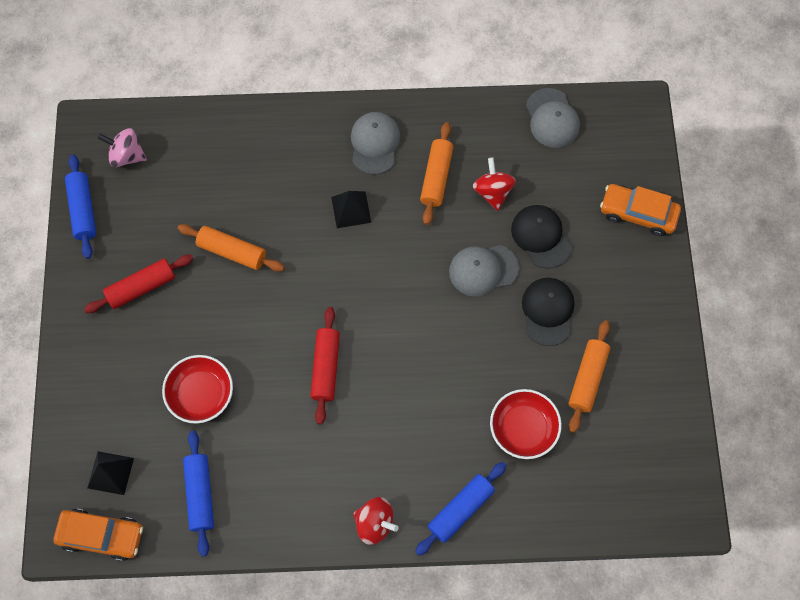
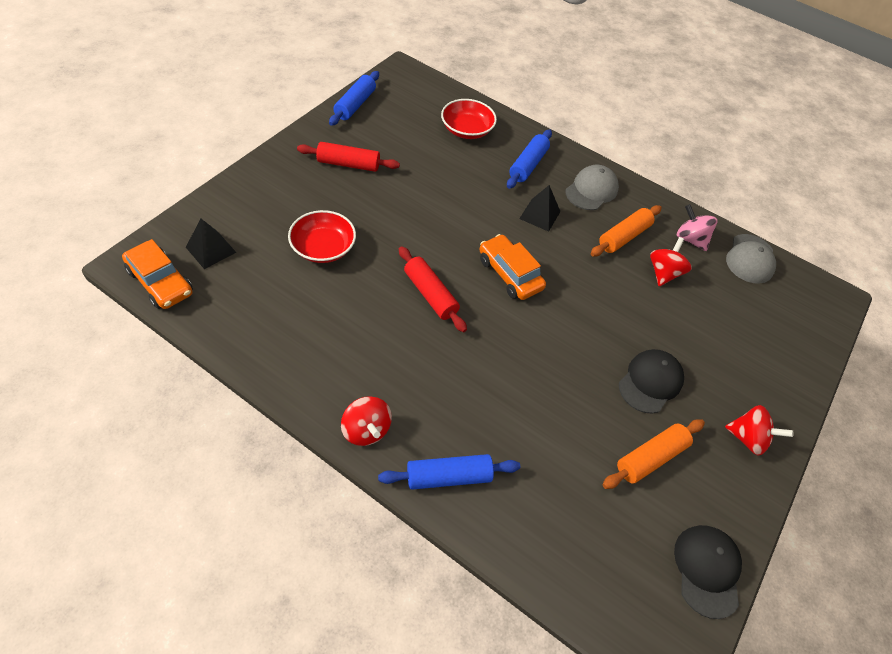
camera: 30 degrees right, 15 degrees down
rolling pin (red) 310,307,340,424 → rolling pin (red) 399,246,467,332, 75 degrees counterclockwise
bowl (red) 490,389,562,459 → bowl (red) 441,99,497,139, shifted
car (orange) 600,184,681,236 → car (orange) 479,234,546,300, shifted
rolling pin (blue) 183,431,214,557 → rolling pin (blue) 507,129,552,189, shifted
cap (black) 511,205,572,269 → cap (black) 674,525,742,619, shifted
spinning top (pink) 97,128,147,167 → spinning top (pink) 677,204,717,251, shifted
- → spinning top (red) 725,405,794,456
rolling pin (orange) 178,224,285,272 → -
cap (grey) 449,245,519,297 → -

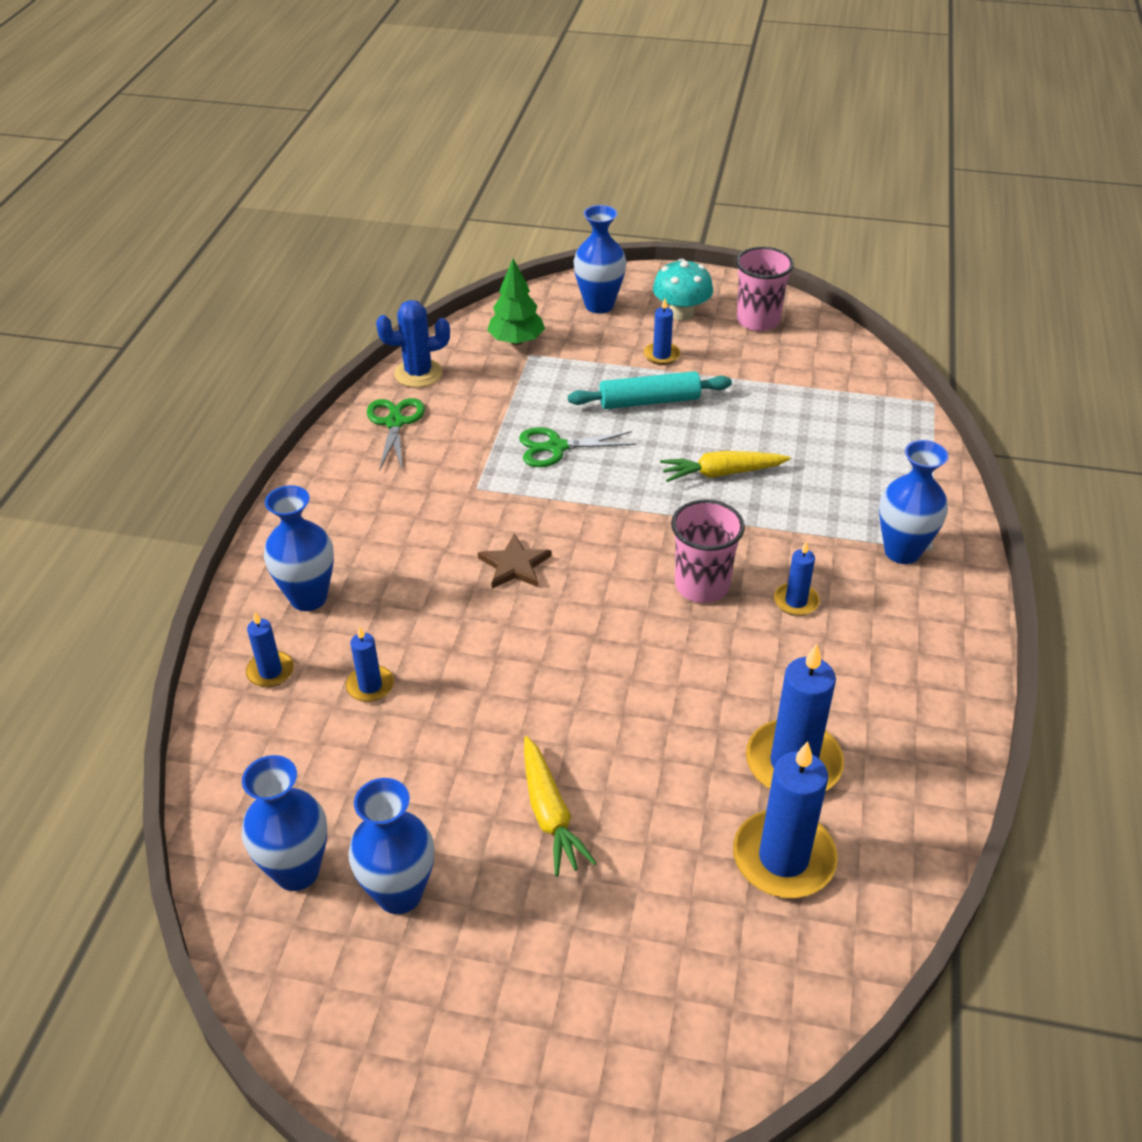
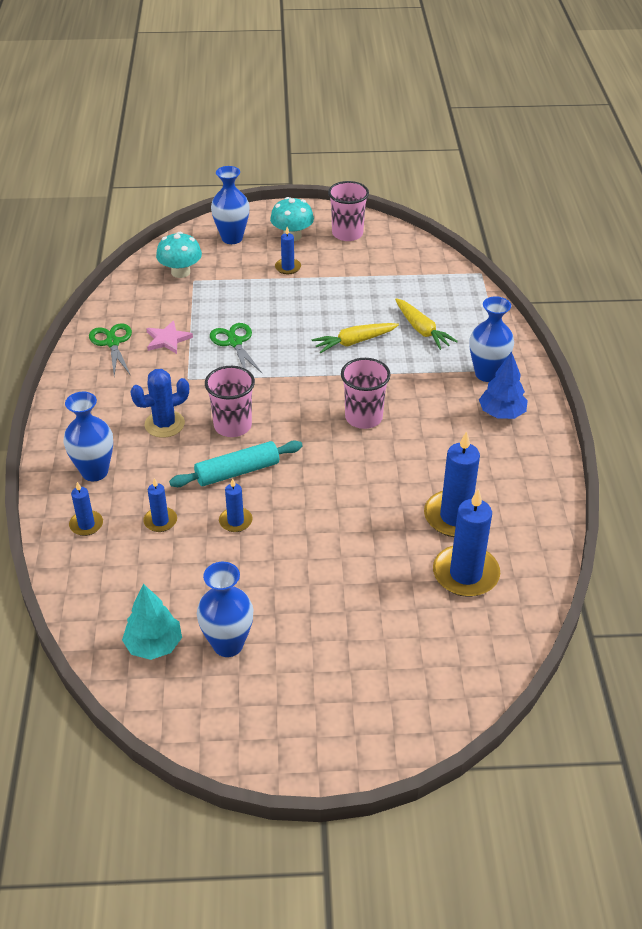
camera: 15 degrees left, 0 degrees up
vase (blue) 242,755,327,891 → tree (turquoise) 122,584,182,660
cactus (blue) 376,300,450,388 → cactus (blue) 130,369,189,438, shifted
- → star (pink) 146,321,193,354
tree (green) 487,259,545,345 → mushroom (turquoise) 156,232,202,278
rolling pin (turquoise) 568,371,732,409 → rolling pin (turquoise) 169,441,303,487, shifted
star (brown) 478,533,552,589 → cup (pink) 205,366,255,437
scissors (green) 519,427,636,467 → scissors (green) 210,323,262,373, 90 degrees clockwise
candle (blue) 774,541,820,616 → candle (blue) 219,478,253,532, shifted
carrot (yellow) 524,736,597,876 → carrot (yellow) 395,298,458,350, shifted
- → tree (blue) 479,351,528,419

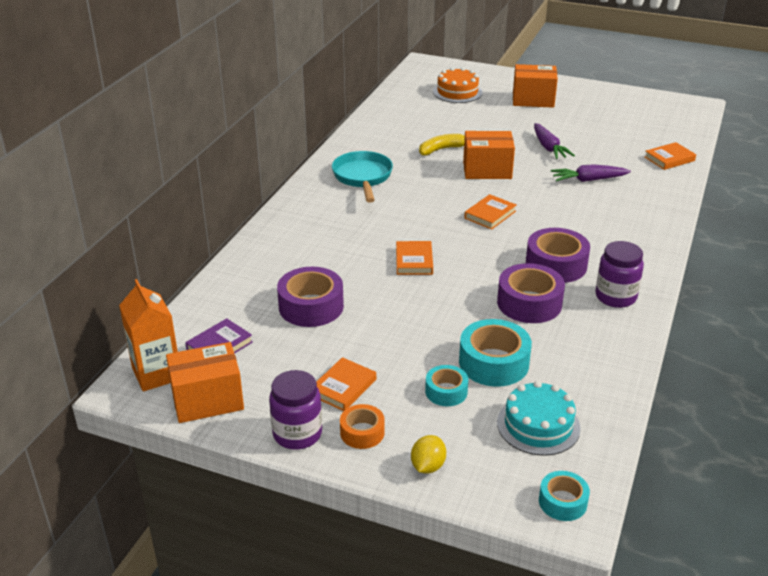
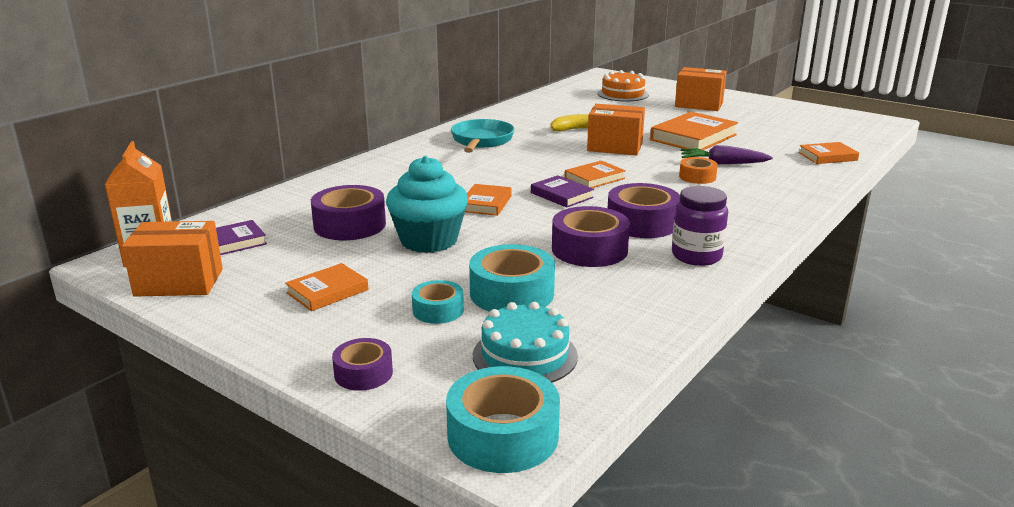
camera: 15 degrees right, 10 degrees down
lemon (yellow) 411,435,446,473 → tape (purple) 332,338,393,391
- → cupcake (turquoise) 386,156,468,253
tape (turquoise) 539,471,590,521 → tape (turquoise) 446,366,560,473, x1.72
- → book (purple) 531,175,594,208
carrot (purple) 534,123,575,159 → book (orange) 650,112,738,150
tape (orange) 340,404,385,449 → tape (orange) 679,157,718,184, shifted
jar (purple) 269,370,322,450 → -

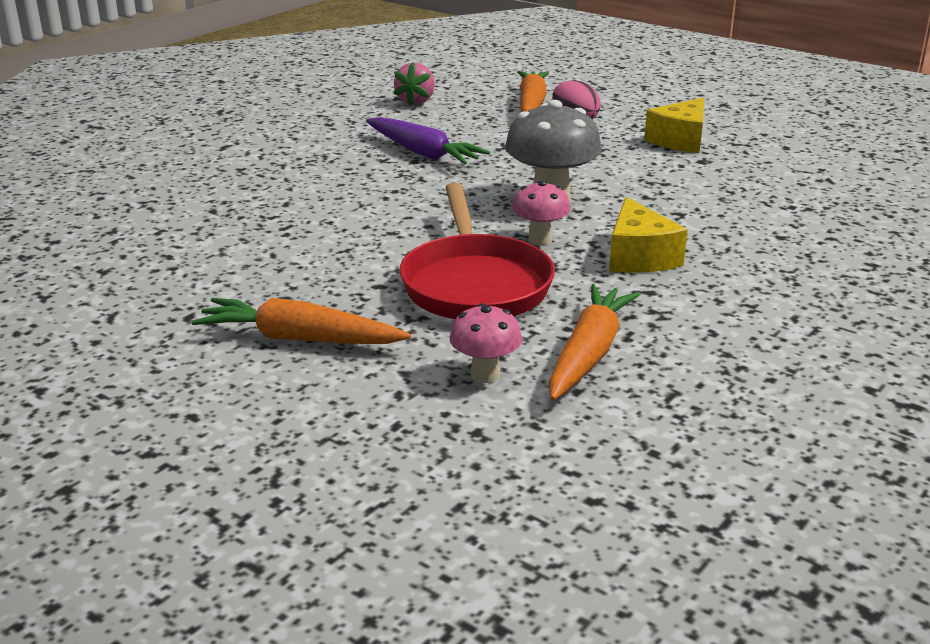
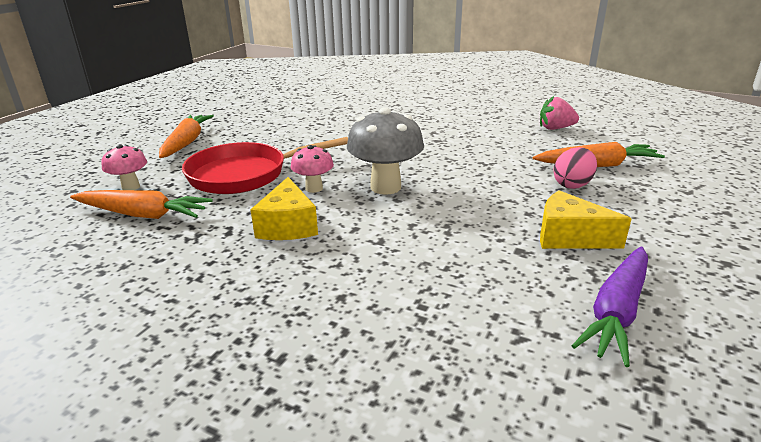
camera: 80 degrees right, 0 degrees up
cheese (yellow) 609,197,688,273 → cheese (yellow) 251,177,318,240, 75 degrees counterclockwise
carrot (purple) 366,117,490,164 → carrot (purple) 572,246,648,367, shifted

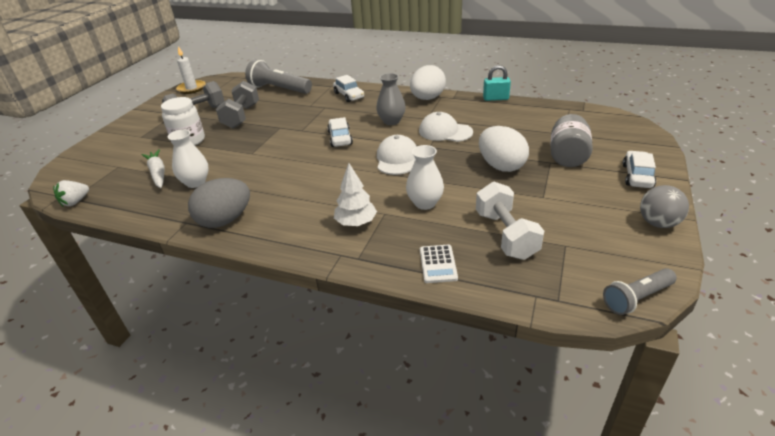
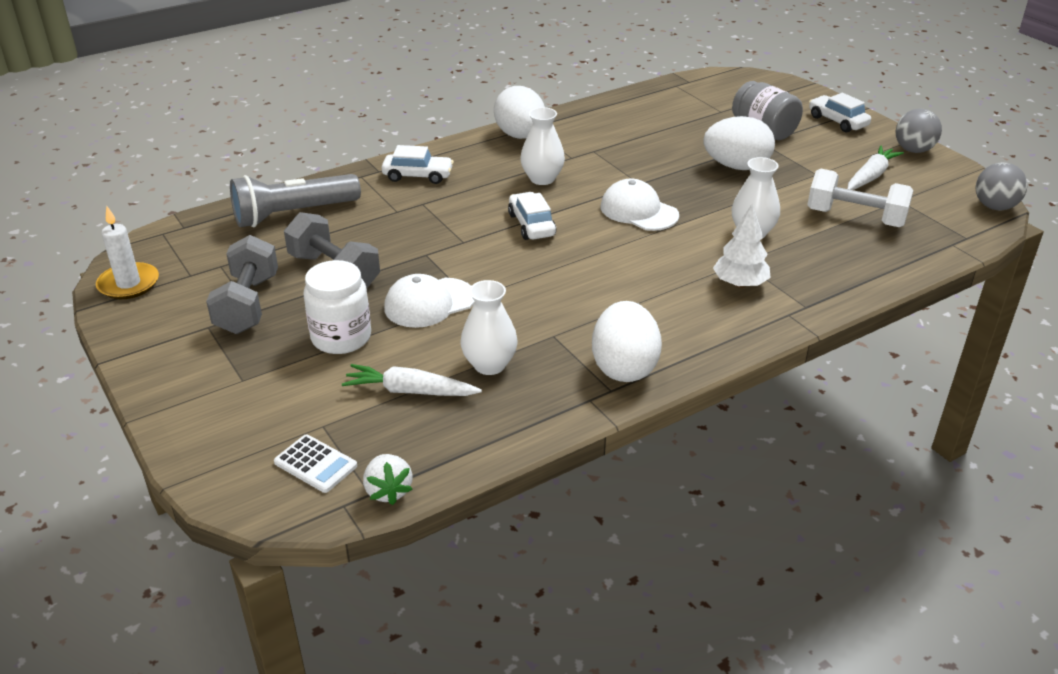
camera: 55 degrees left, 0 degrees up
calculator (white) 420,245,458,283 → calculator (white) 274,434,357,493, shifted
cap (white) 419,112,473,142 → cap (white) 384,274,475,328, shifted
car (white) 327,117,353,147 → car (white) 508,192,556,240, 45 degrees clockwise
vase (grey) 376,73,406,125 → vase (white) 520,107,565,185
egg (grey) 188,178,250,228 → egg (white) 592,301,662,382
- → carrot (white) 847,145,904,190
flashlight (grey) 603,268,677,315 → ball (grey) 976,162,1028,210
padlock (turquoise) 483,65,511,101 → -

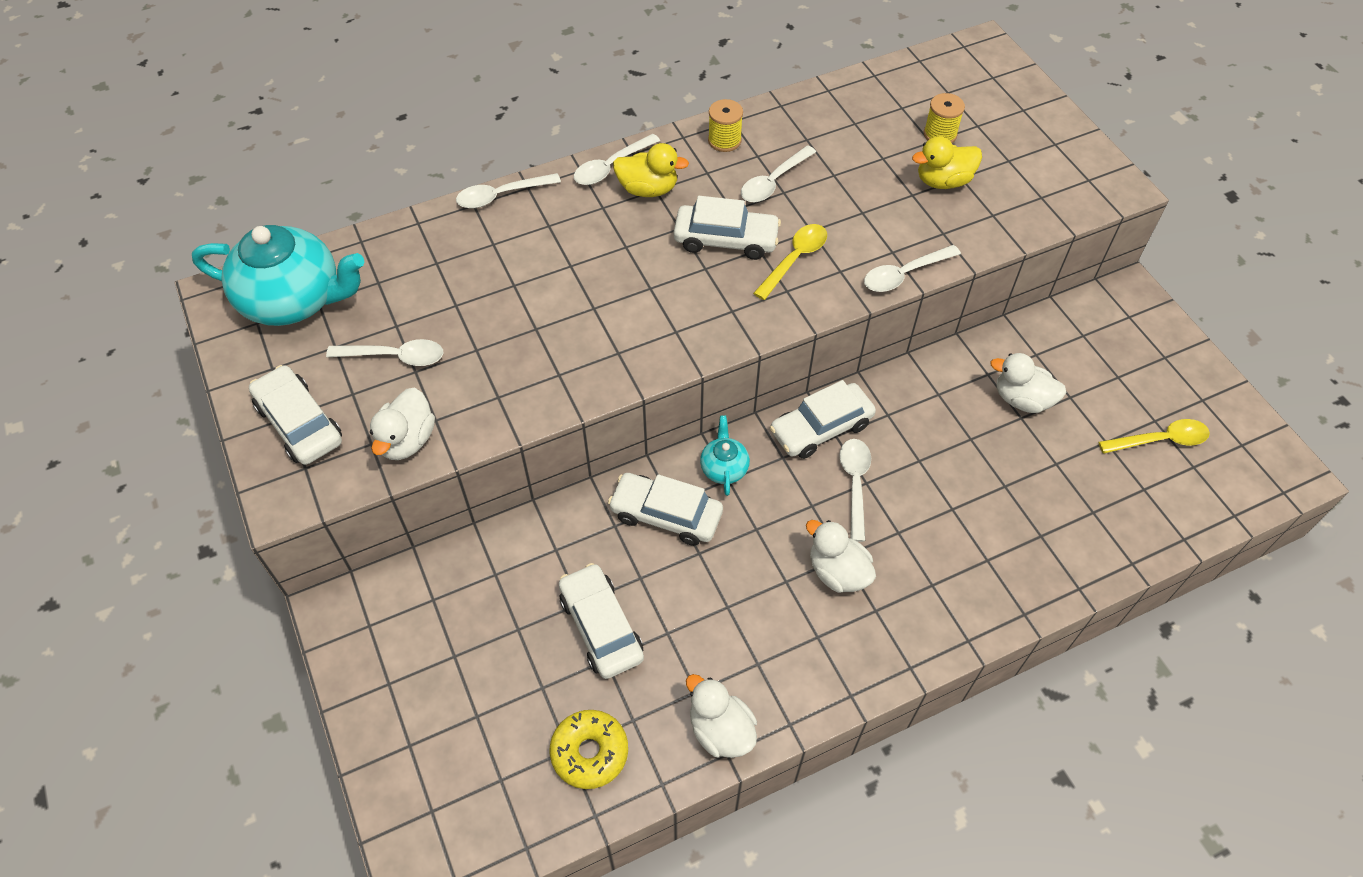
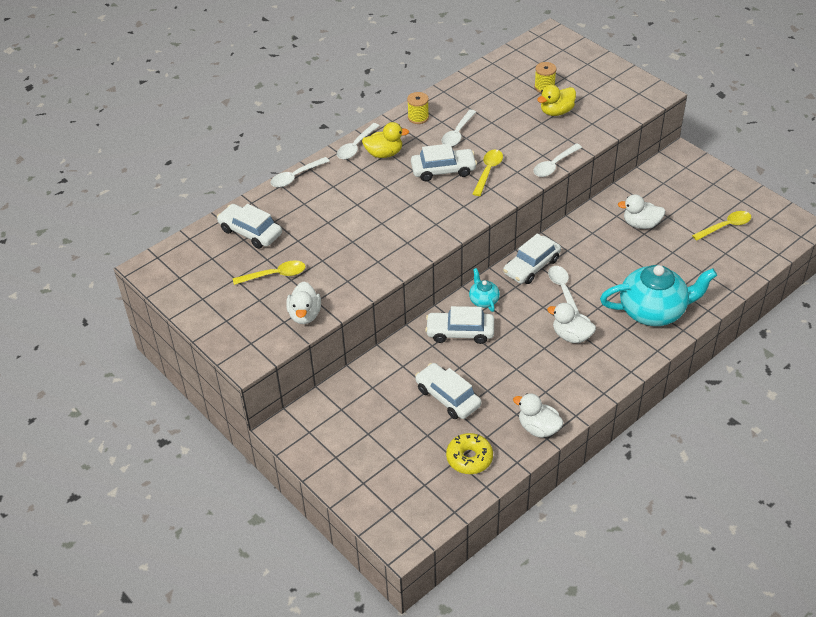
camera: 15 degrees left, 10 degrees down
car (white) 249,365,342,465 → car (white) 217,204,282,249, shifted
spoon (white) 326,339,443,366 → spoon (yellow) 233,260,306,285
teapot (turquoise) 192,225,365,326 → teapot (turquoise) 600,265,717,326, shifted

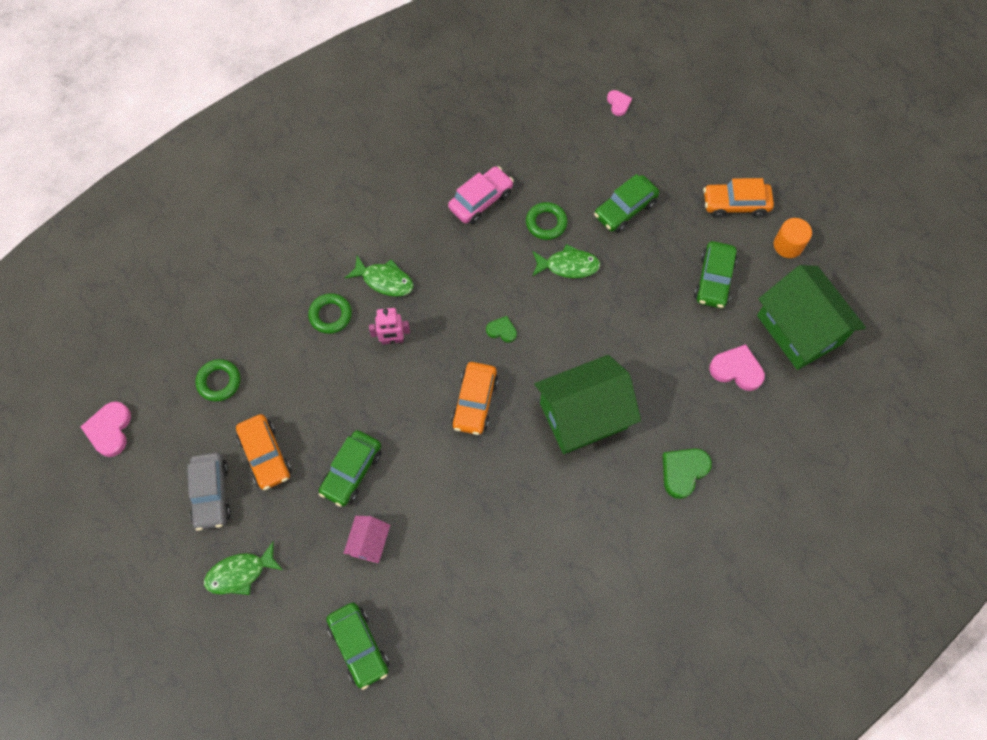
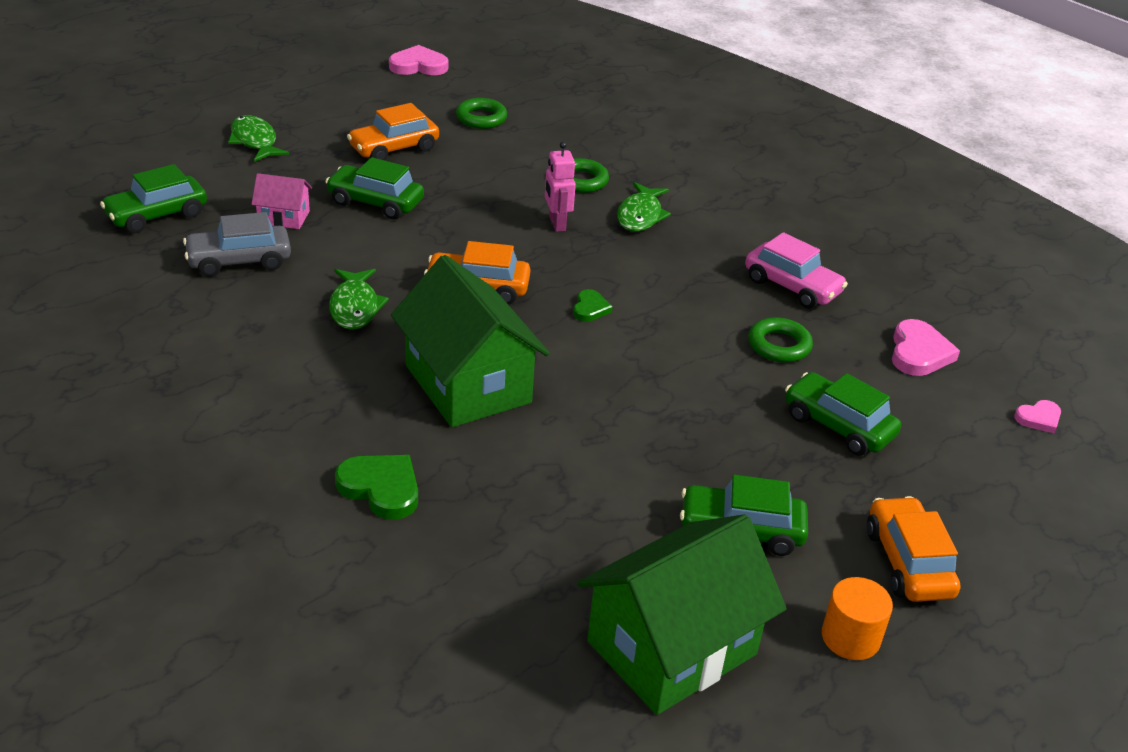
camera: 80 degrees right, 30 degrees down
car (grey) 187,453,231,531 → car (grey) 183,212,291,277, shifted
fish (green) 532,244,601,278 → fish (green) 329,269,389,330, shifted
heart (pink) 709,344,765,391 → heart (pink) 892,319,960,376, shifted

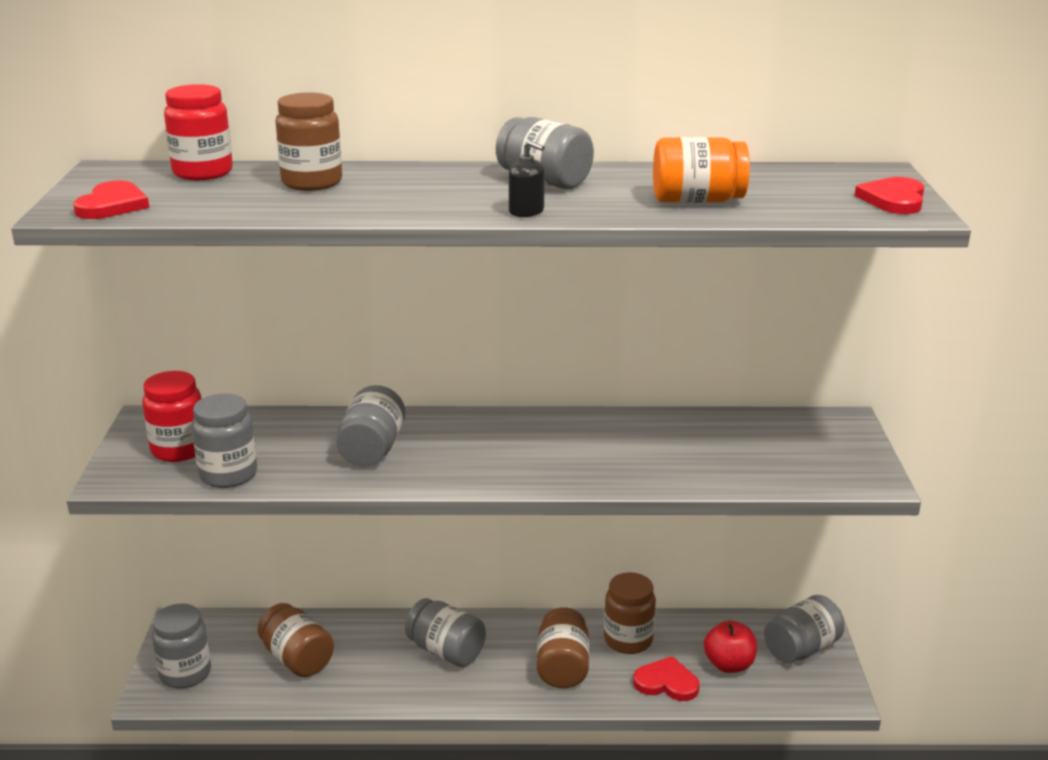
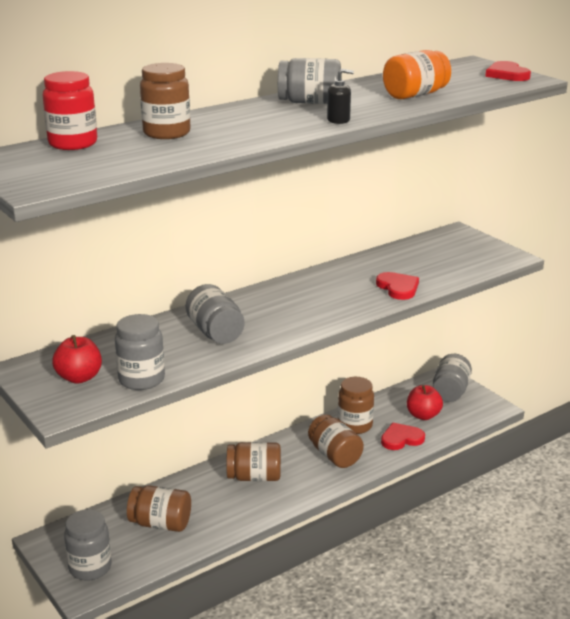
camera: 35 degrees left, 0 degrees up
jar (red) 142,371,201,462 → apple (red) 52,335,102,384
jar (grey) 405,598,486,667 → jar (brown) 226,442,281,481
heart (red) 73,181,149,219 → heart (red) 376,272,419,300, shifted

